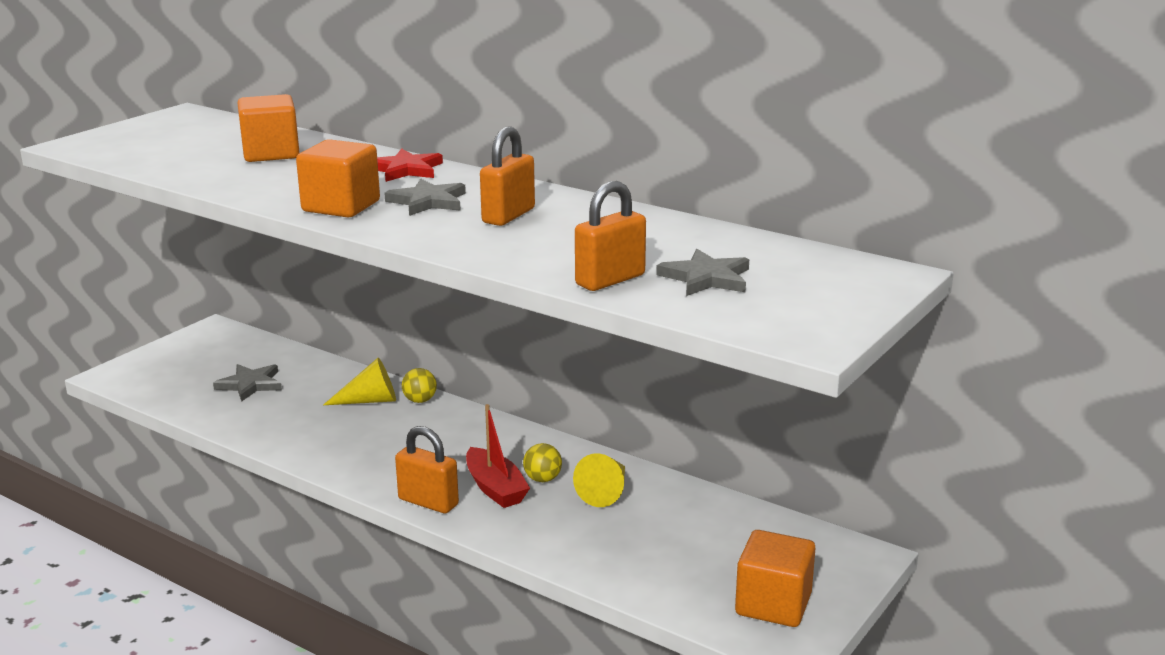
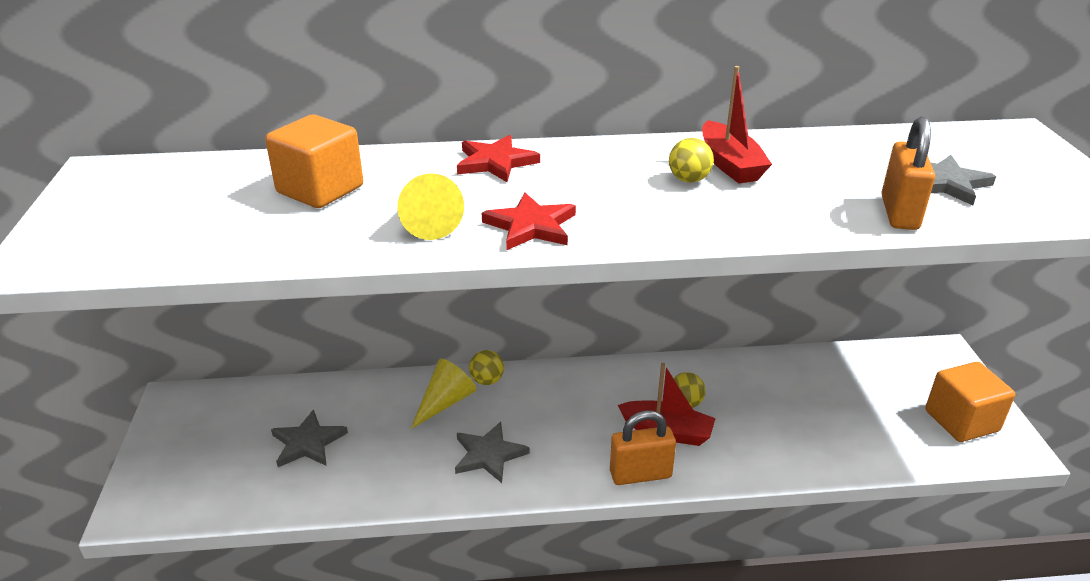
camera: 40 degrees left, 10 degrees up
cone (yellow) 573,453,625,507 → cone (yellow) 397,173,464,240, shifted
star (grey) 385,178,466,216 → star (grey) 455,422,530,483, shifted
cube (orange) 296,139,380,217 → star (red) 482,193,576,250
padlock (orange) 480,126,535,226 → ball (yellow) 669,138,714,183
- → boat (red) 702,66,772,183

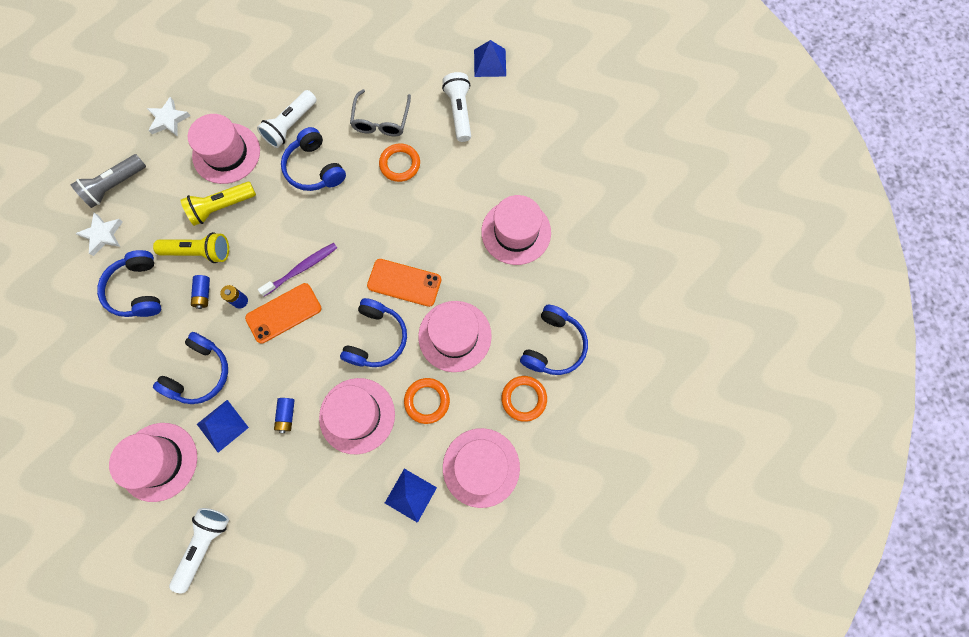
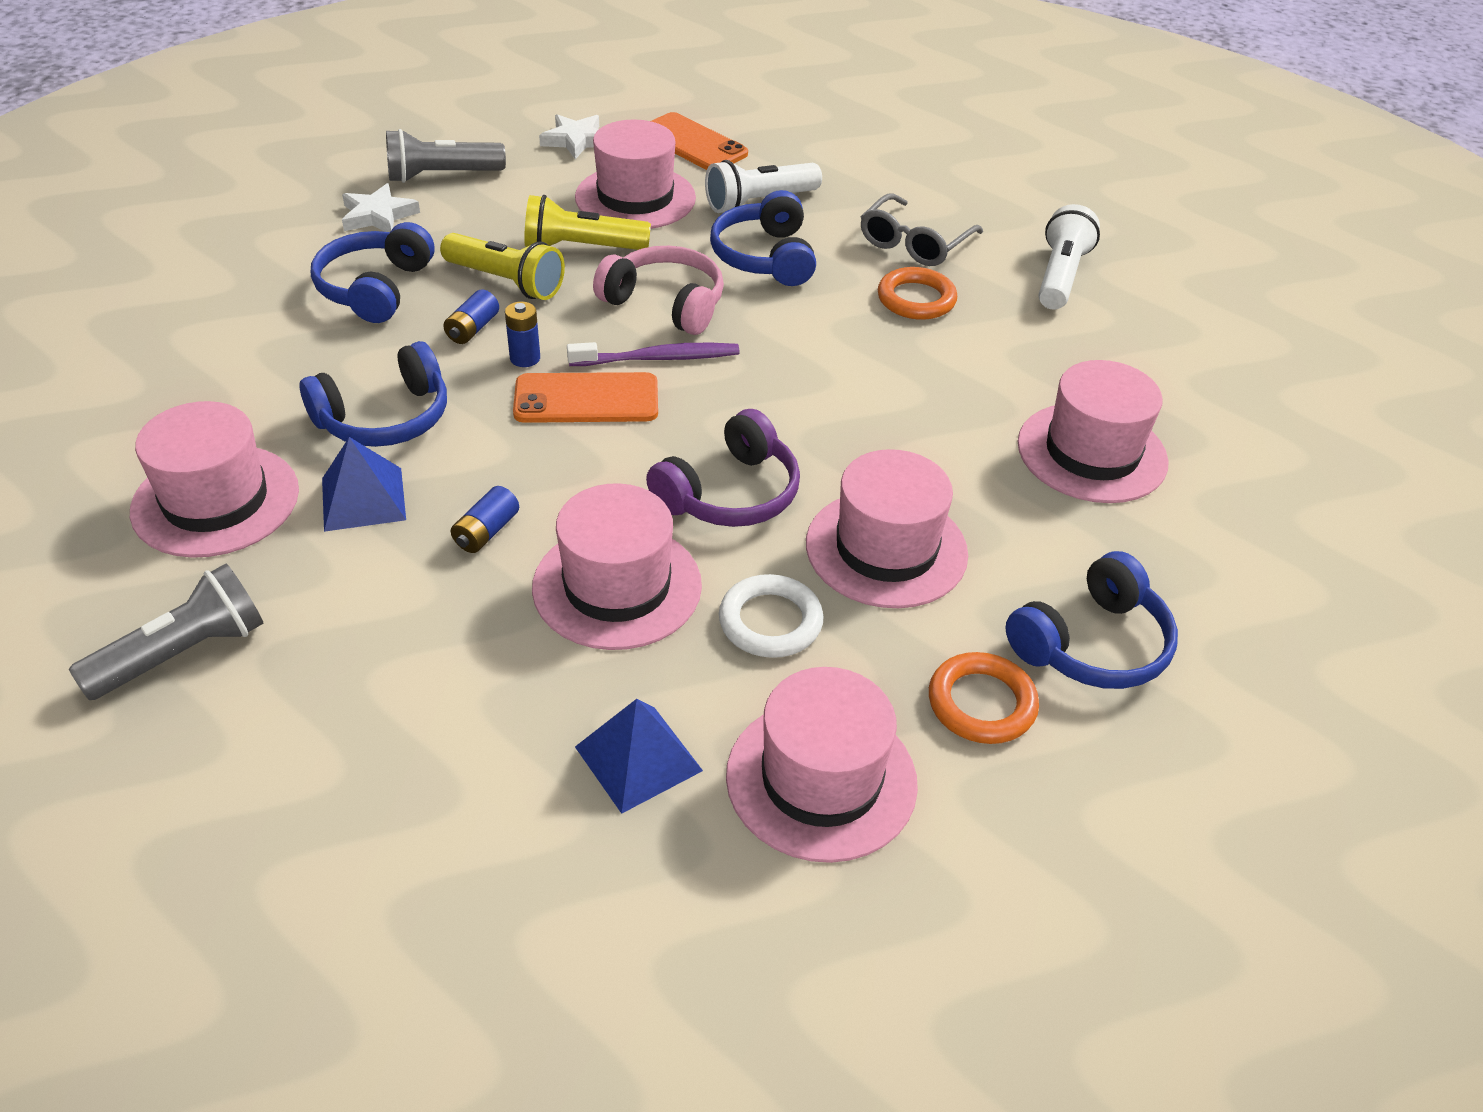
camera: 25 degrees right, 30 degrees down
flashlight (white) 169,508,229,594 → flashlight (grey) 69,564,264,700
- → headphones (pink) 593,246,724,335
headphones (blue) 340,298,407,367 → headphones (purple) 646,409,800,527
phone (orange) 367,259,441,307 → phone (orange) 651,112,748,170, shifted
ring (orange) 404,378,450,424 → ring (white) 719,574,824,658
pyramid (blue) 474,40,506,77 → -

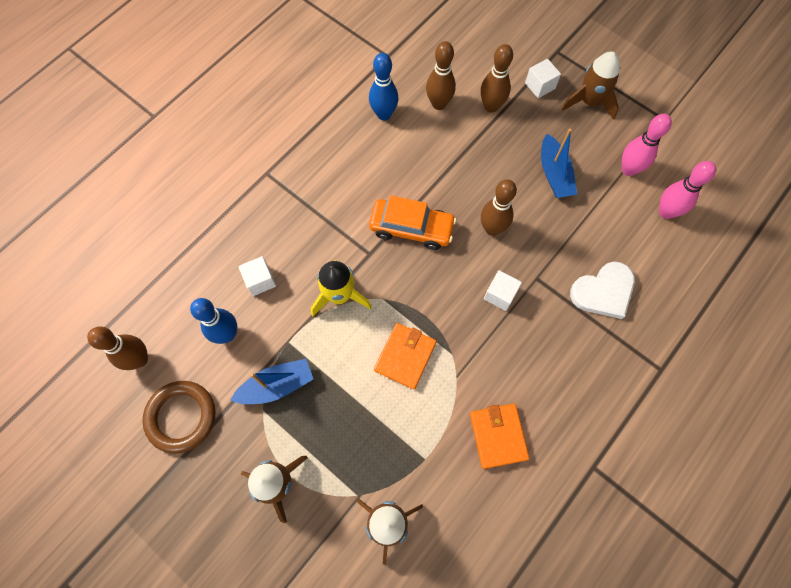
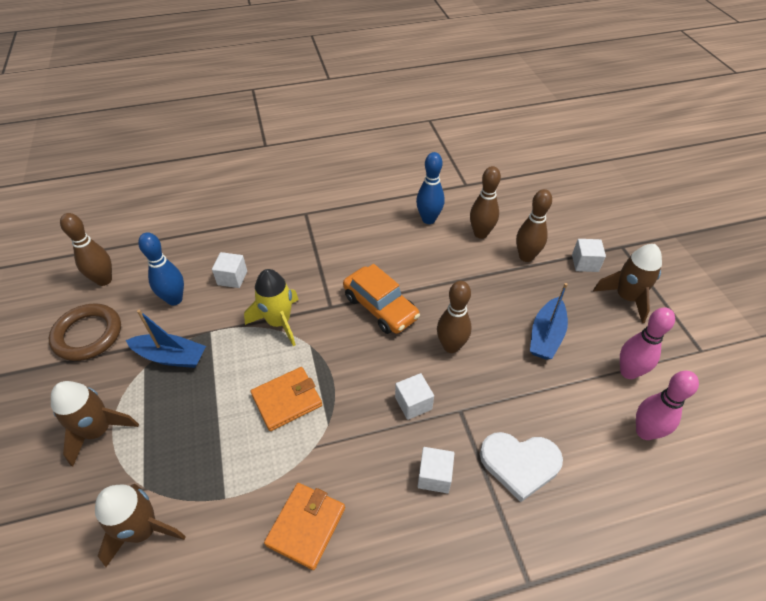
camera: 35 degrees right, 20 degrees down
- → cube (white) 418,447,455,493

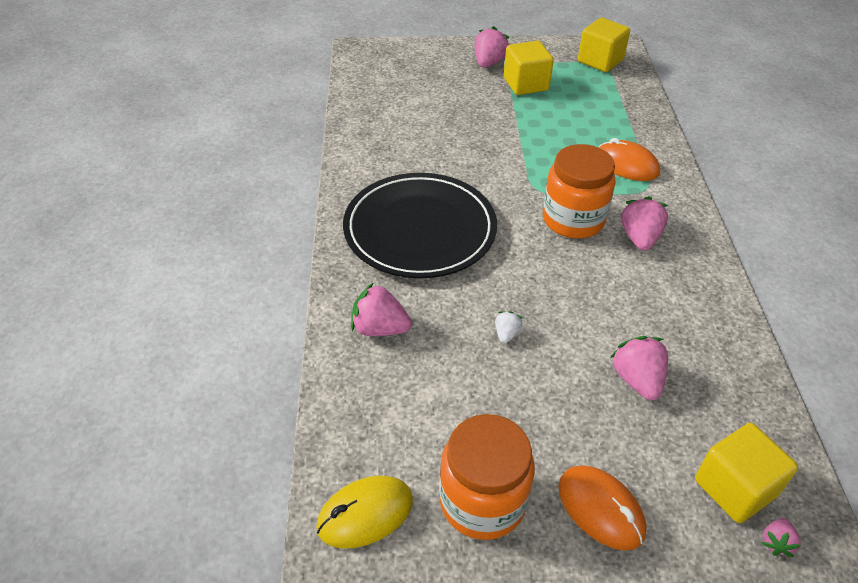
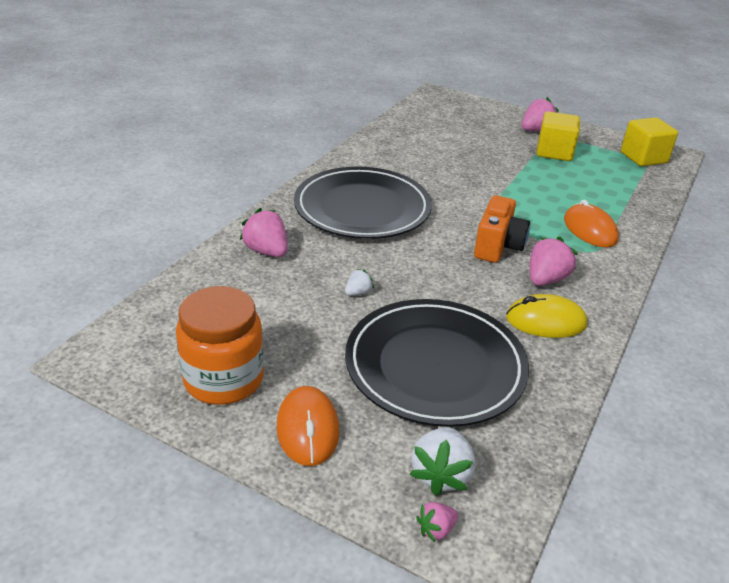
camera: 30 degrees right, 10 degrees down
strawberry (pink) 610,336,668,400 → plate (black) 345,299,529,427
cube (yellow) 695,423,798,523 → strawberry (white) 410,427,475,496
jar (orange) 543,144,616,239 → camera (orange) 474,195,530,263
mouse (yellow) 316,476,413,548 → mouse (yellow) 506,294,587,338, shifted

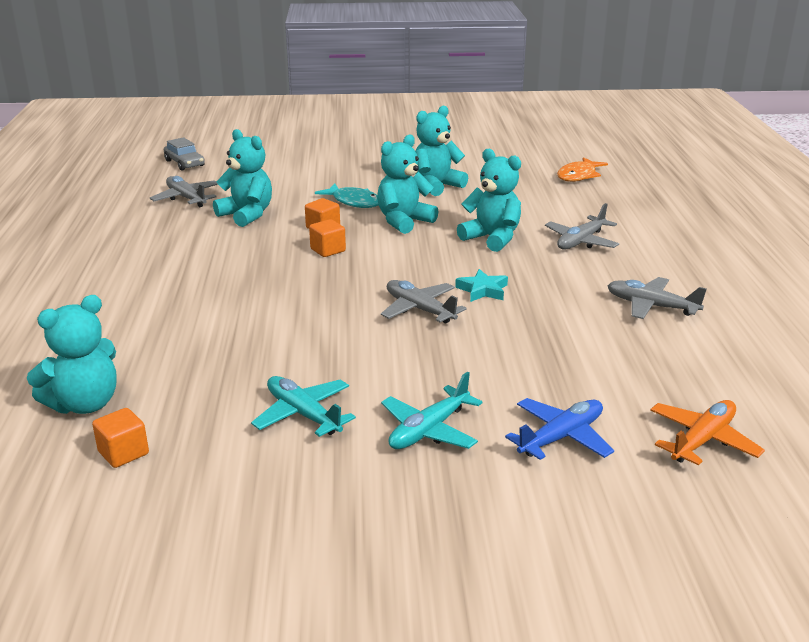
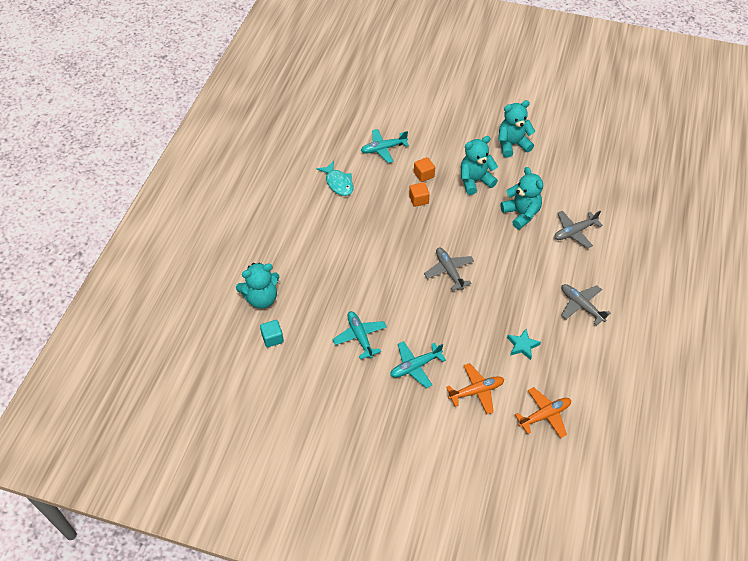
camera: 20 degrees right, 25 degrees up
cube (orange) 92,408,149,468 → cube (turquoise) 260,320,284,347
fish (turquoise) 315,184,379,208 → fish (turquoise) 317,161,353,196, shifted
teddy bear (turquoise) 213,129,272,227 → plane (turquoise) 361,129,409,163
plane (blue) 505,398,614,460 → plane (orange) 446,363,504,414
star (turquoise) 455,269,508,302 → star (turquoise) 507,329,541,360, shifted
plane (grey) 150,176,218,207 → -
car (grey) 164,137,205,170 → -
fish (orange) 557,157,608,182 → -

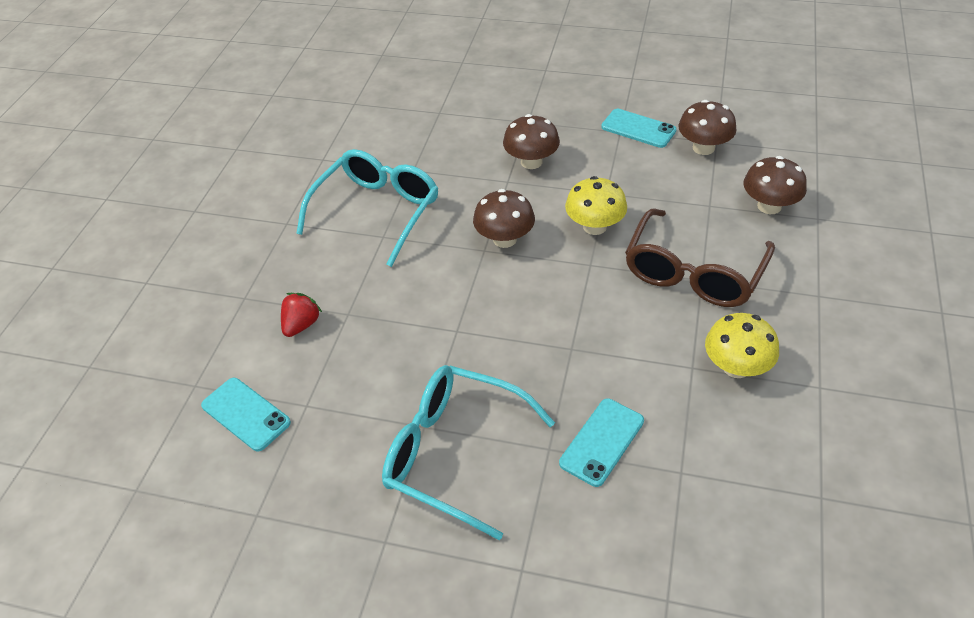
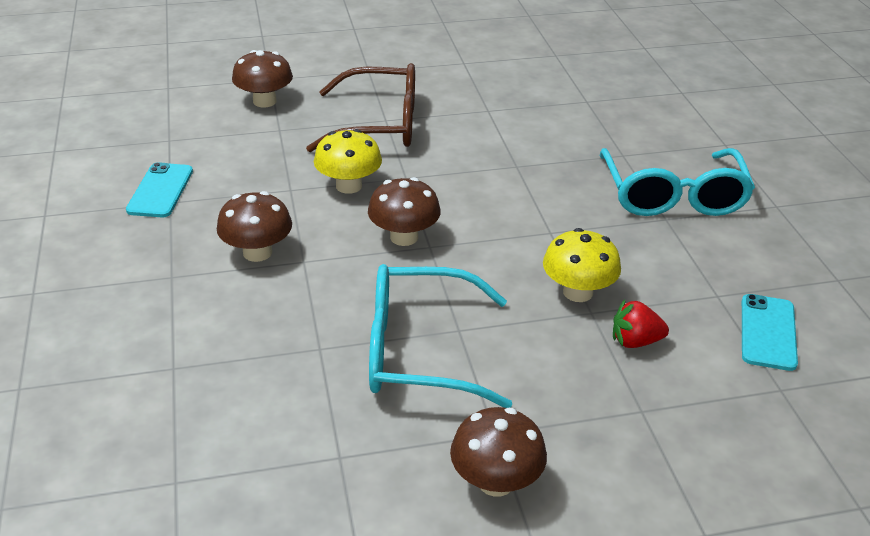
camera: 120 degrees left, 10 degrees down
mushroom (brown) 679,100,736,155 → mushroom (brown) 450,407,547,497, shifted
mushroom (yellow) 705,313,779,378 → mushroom (yellow) 543,228,621,302, shifted
phone (turquoise) 559,398,644,487 → -

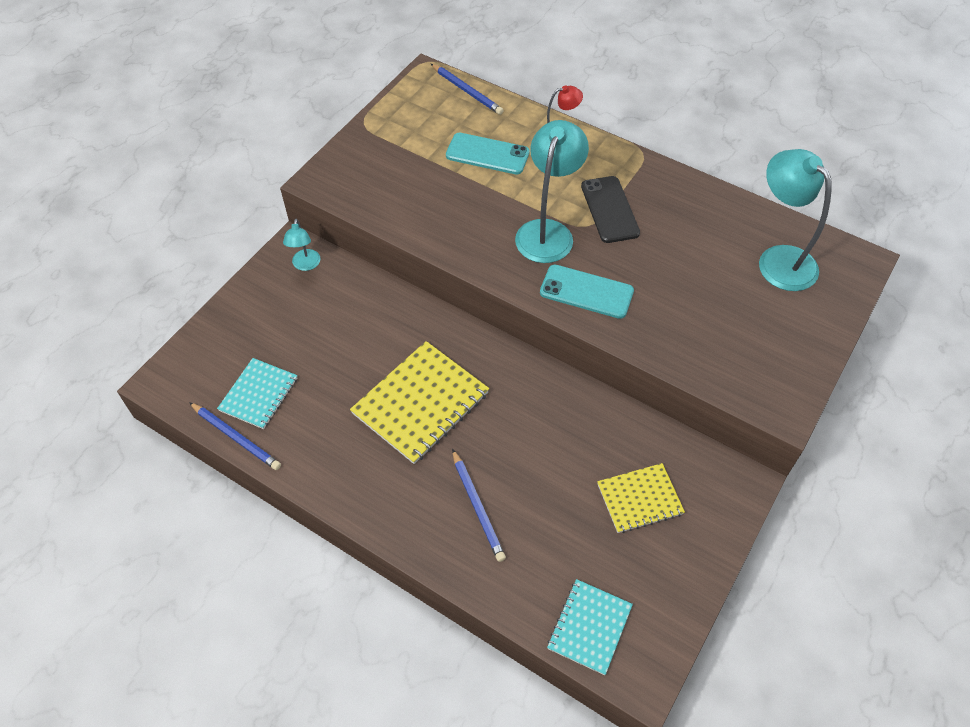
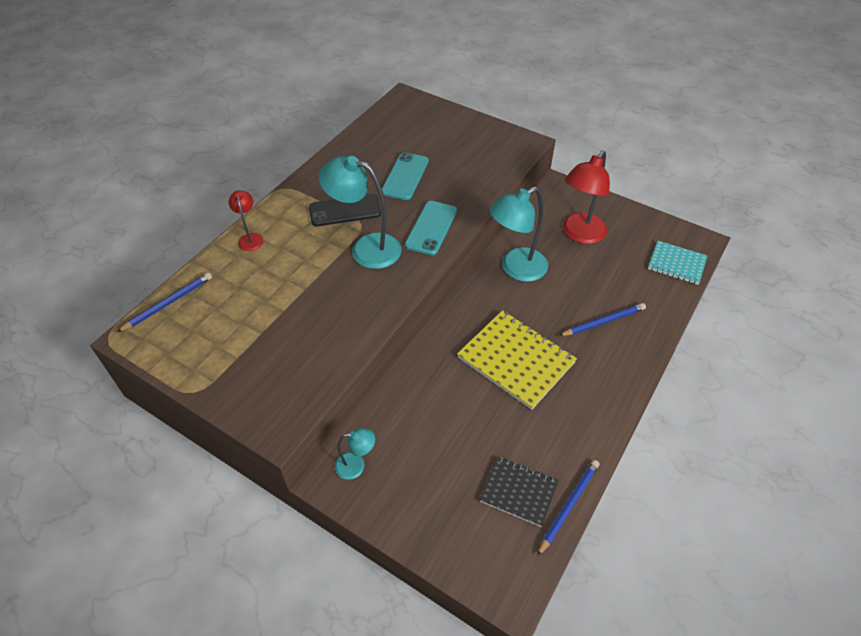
camera: 90 degrees left, 5 degrees down
phone (turquoise) 446,133,530,174 → phone (turquoise) 382,152,429,200, shifted
notebook (turquoise) 217,358,297,429 → notebook (black) 480,456,558,527
lamp (turquoise) 759,149,832,291 → lamp (turquoise) 489,187,548,282, shifted
notebook (yellow) 597,463,685,533 → lamp (red) 563,151,610,244

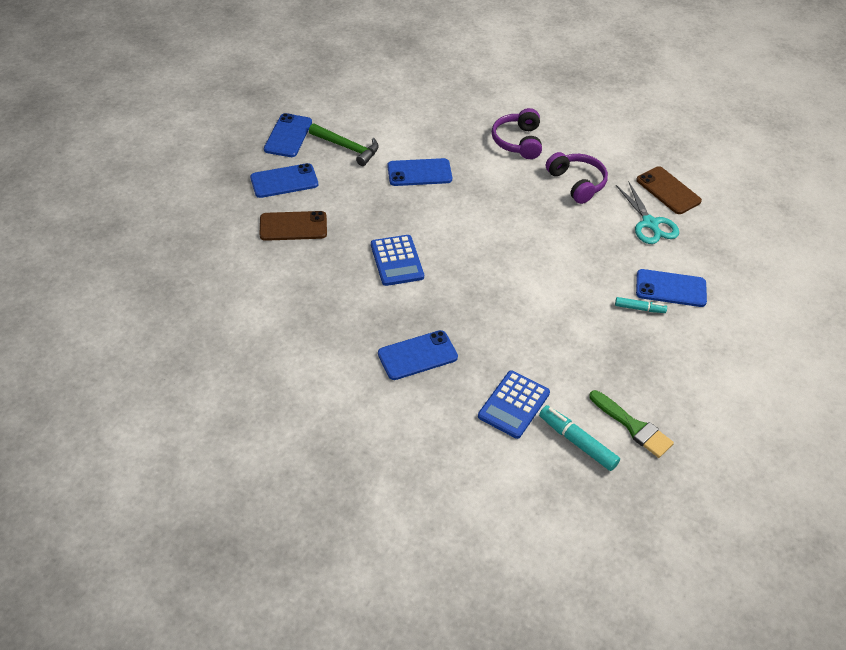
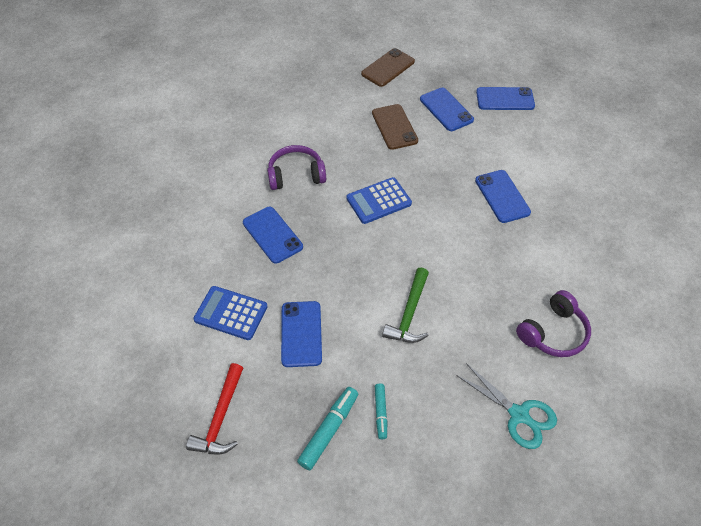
camera: 80 degrees right, 5 degrees up
brush (green) 589,390,674,458 → hammer (red) 186,363,243,455
headphones (purple) 492,108,542,159 → headphones (purple) 267,145,326,190, shifted
phone (blue) 636,269,707,307 → phone (blue) 281,301,322,367, shifted
marker (turquoise) 539,405,620,471 → marker (turquoise) 297,387,358,470, shifted
phone (brown) 636,166,702,214 → phone (brown) 361,48,415,87, shifted
hammer (green) 309,124,379,166 → hammer (green) 382,268,429,343, shifted
scissors (turquoise) 616,181,679,244 → scissors (turquoise) 456,363,557,449, 105 degrees counterclockwise

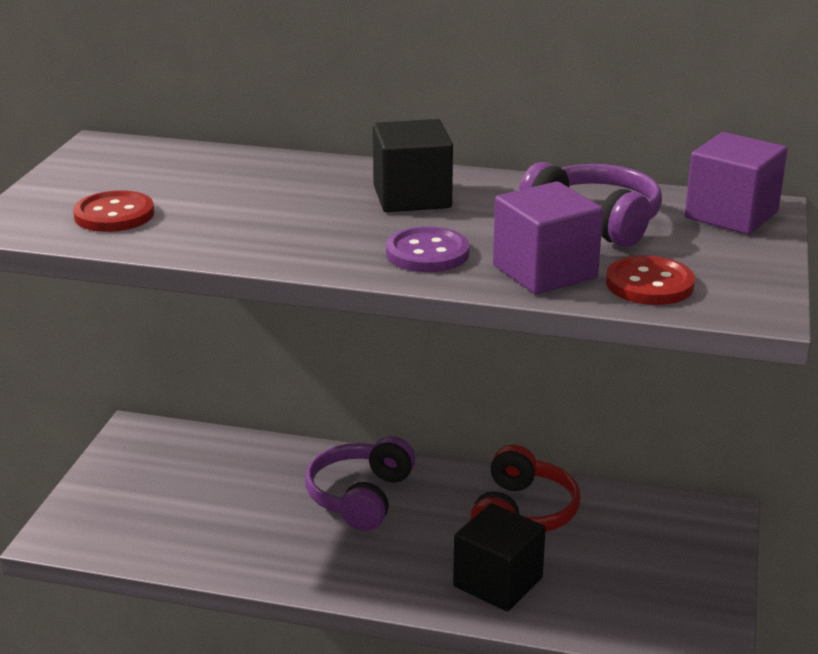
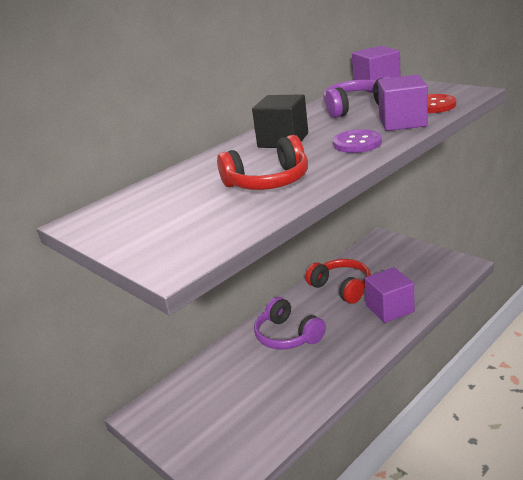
camera: 55 degrees left, 0 degrees up
- → headphones (red) 217,135,308,190
cube (black) 453,503,546,611 → cube (purple) 365,267,414,323
button (red) 73,190,154,232 → -

